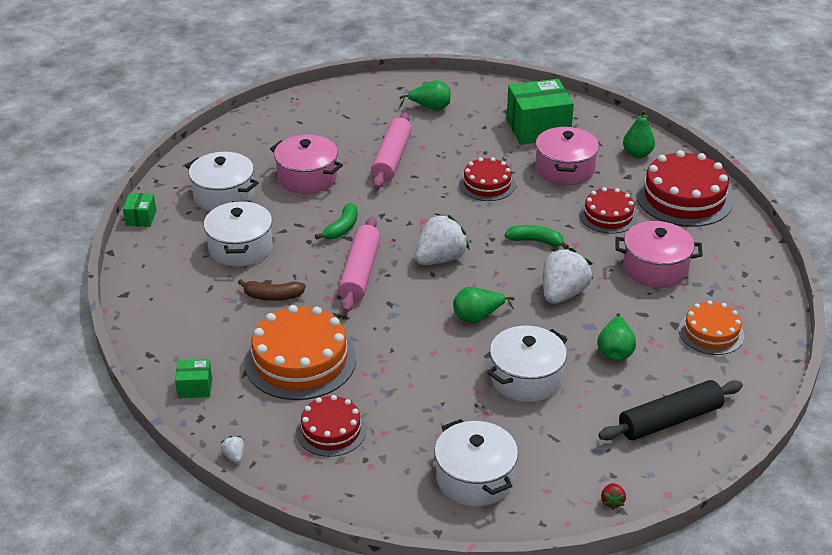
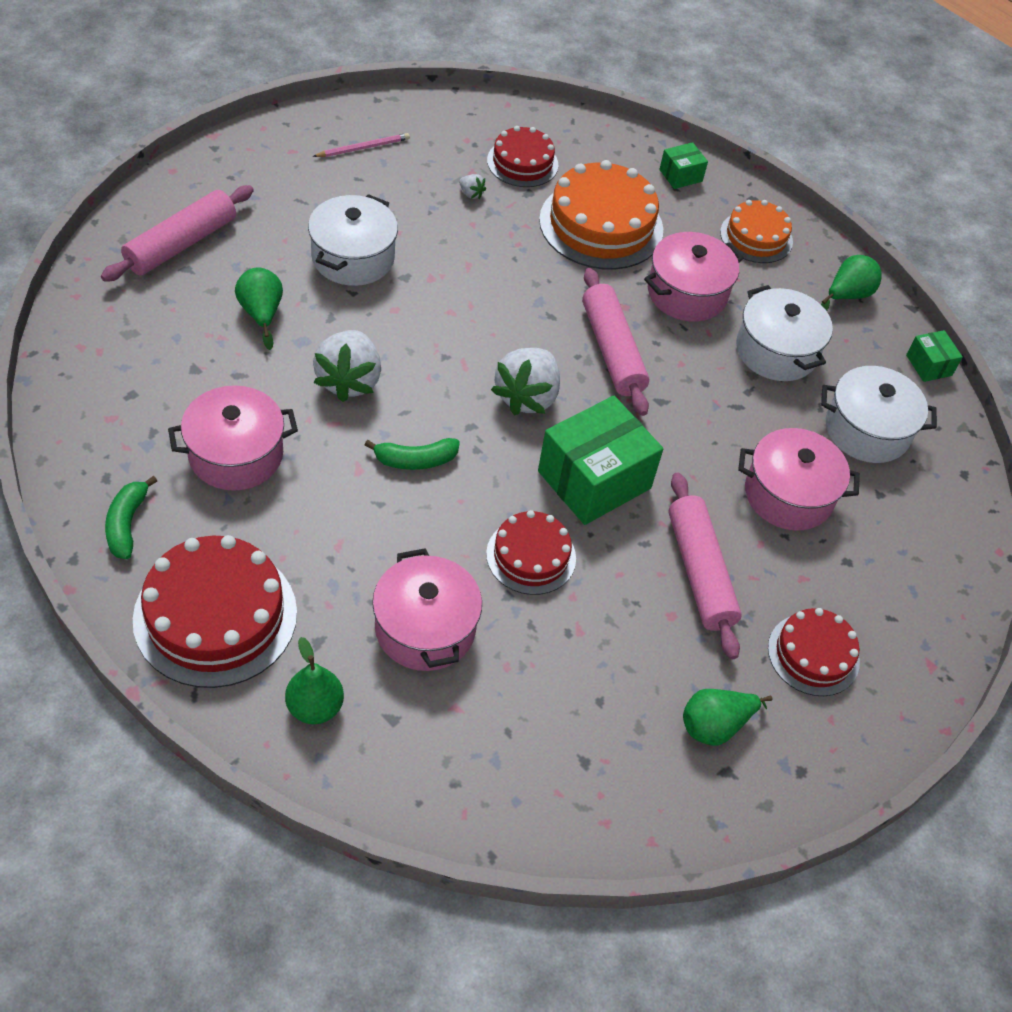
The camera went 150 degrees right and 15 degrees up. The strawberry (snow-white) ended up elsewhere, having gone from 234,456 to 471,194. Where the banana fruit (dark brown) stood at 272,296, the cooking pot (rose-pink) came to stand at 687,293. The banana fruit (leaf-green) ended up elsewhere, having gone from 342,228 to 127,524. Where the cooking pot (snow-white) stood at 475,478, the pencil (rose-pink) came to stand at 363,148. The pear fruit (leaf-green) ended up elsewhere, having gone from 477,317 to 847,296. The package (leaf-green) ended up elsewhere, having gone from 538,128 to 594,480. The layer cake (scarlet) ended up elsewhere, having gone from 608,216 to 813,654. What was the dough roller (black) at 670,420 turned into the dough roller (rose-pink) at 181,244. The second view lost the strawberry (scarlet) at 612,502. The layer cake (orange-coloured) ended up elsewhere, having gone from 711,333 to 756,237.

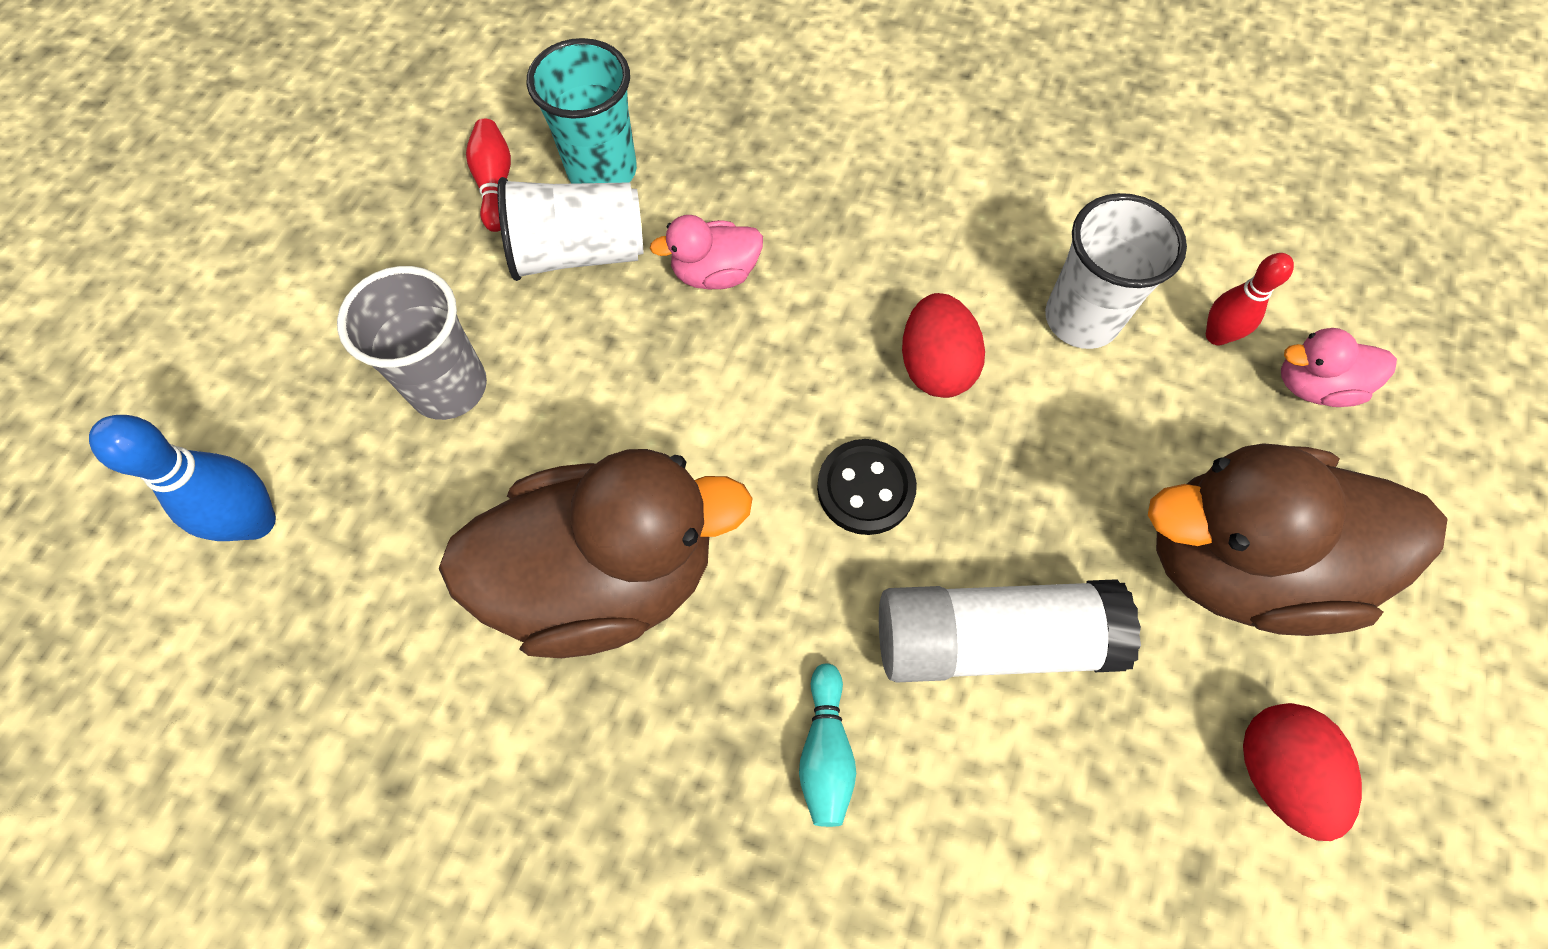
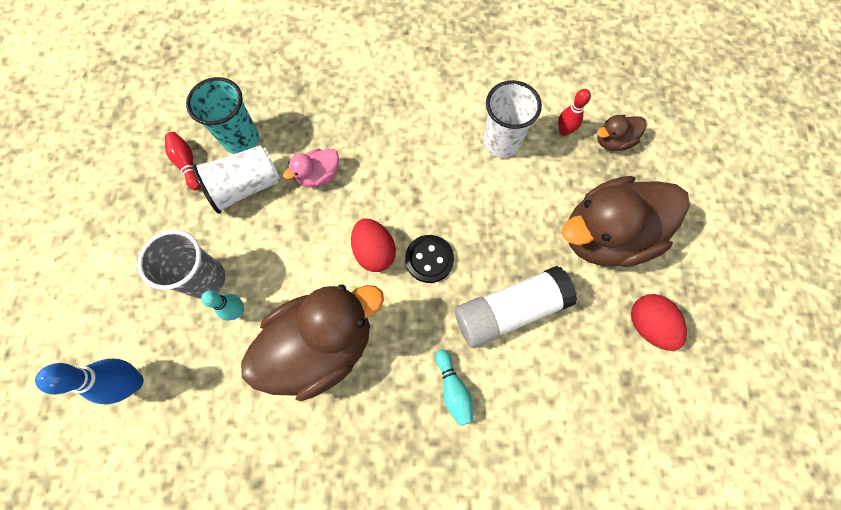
The camera went 20 degrees left and 5 degrees up. The egg shape (scarlet) ended up elsewhere, having gone from 935,366 to 374,252. What was the toy duck (rose-pink) at 1313,385 turned into the toy duck (dark brown) at 613,141. The second view gained the bowling pin (aqua) at 237,311.

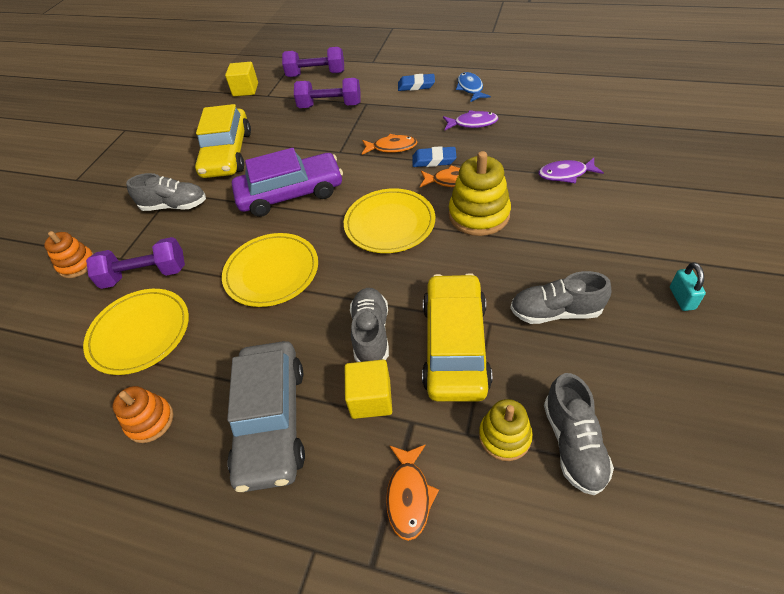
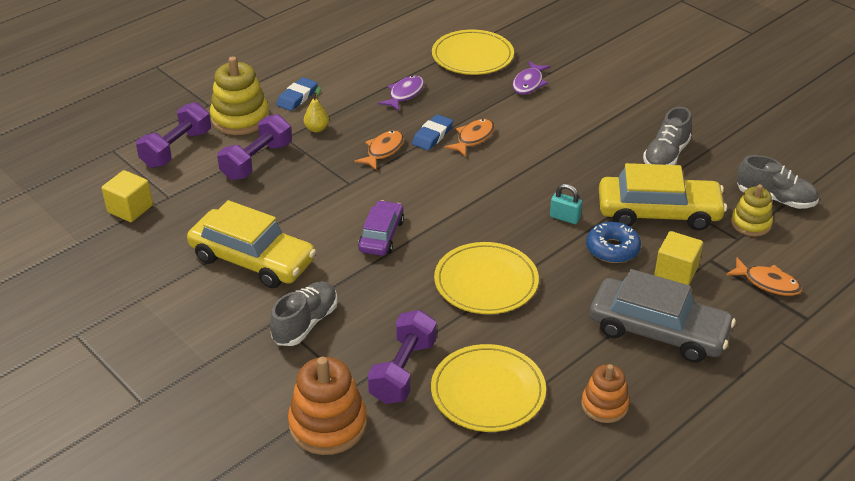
The camera went 65 degrees left and 10 degrees down. The size of the stacking rings (orange-coloured) at 77,264 changed by a factor of 1.63. The size of the car (purple) at 291,194 changed by a factor of 0.59. The dinner plate (bright yellow) ended up elsewhere, having gone from 389,223 to 472,56. Where the lace-up shoe (ash-grey) stood at 371,334, the doughnut (cobalt) came to stand at 612,249. The car (bright yellow) at 455,345 ended up facing another way, 150 degrees clockwise from before. The stacking rings (bright yellow) ended up elsewhere, having gone from 479,215 to 240,118. The second view lost the toy fish (cobalt) at 470,88. The lock (aqua) ended up elsewhere, having gone from 682,298 to 565,217. The second view gained the pear fruit (bright yellow) at 317,129.

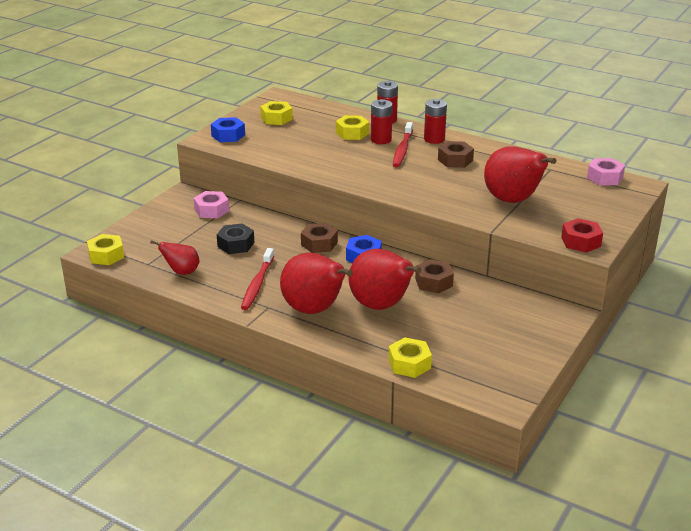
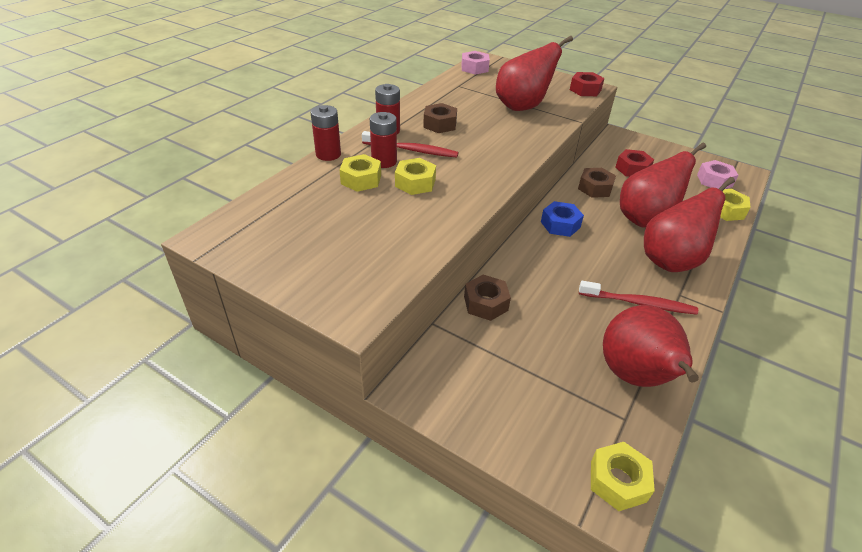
The camera went 90 degrees left and 10 degrees up. The size of the pear fruit (scarlet) at 182,272 changed by a factor of 1.89. The nut (rose-pink) ended up elsewhere, having gone from 211,210 to 714,180. The second view lost the nut (cobalt) at 228,135. The second view lost the nut (black) at 236,244. The nut (bright yellow) ended up elsewhere, having gone from 276,118 to 415,183. The nut (dark brown) ended up elsewhere, having gone from 319,243 to 486,303. The second view gained the nut (scarlet) at 632,169.

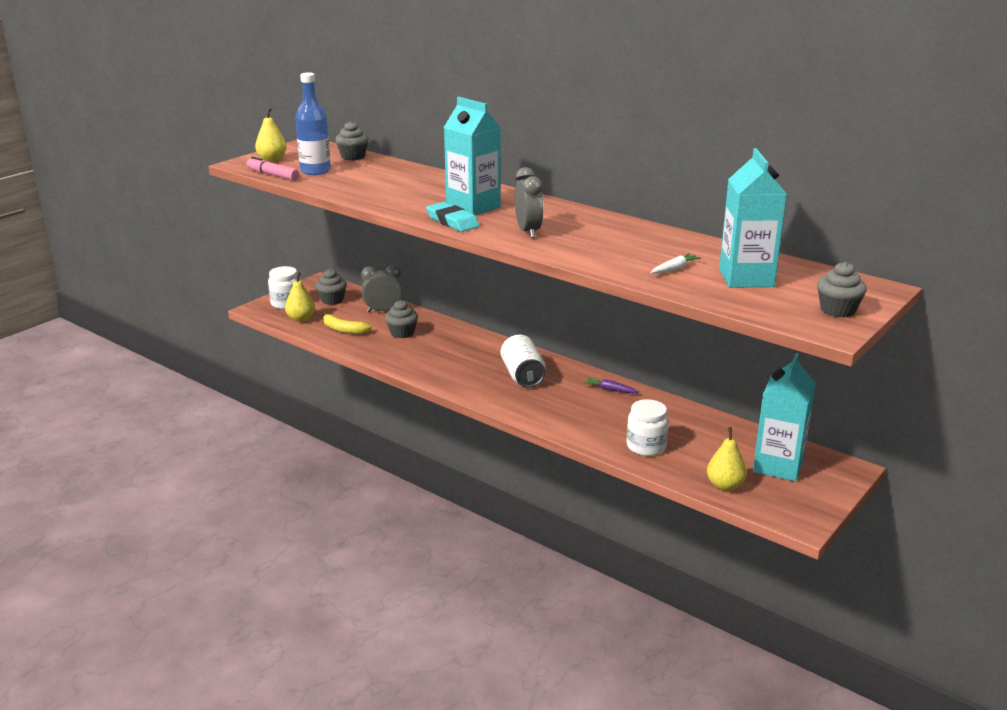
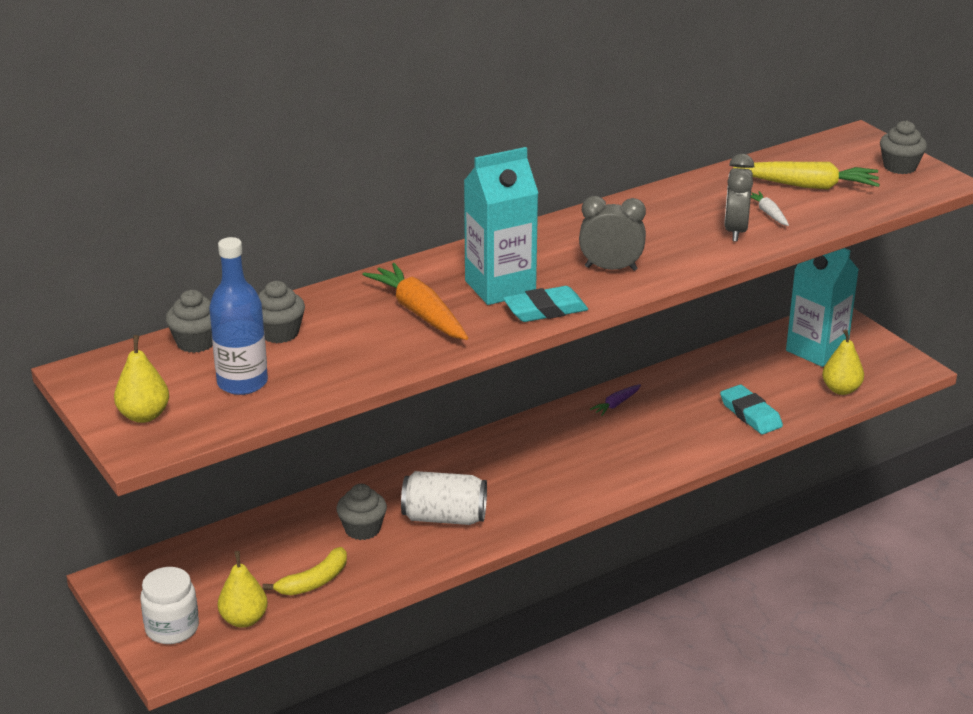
The camera went 70 degrees left and 5 degrees up. The second view lost the felt pen (rose-pink) at 273,175. The cupcake (ash-grey) ended up elsewhere, having gone from 332,300 to 279,333. The clock (ash-grey) ended up elsewhere, having gone from 383,311 to 735,231. The can (snow-white) ended up elsewhere, having gone from 522,375 to 444,517. Where the preserve jar (snow-white) stood at 646,446, the eraser (aqua) came to stand at 750,414. Where the juice carton (aqua) stood at 746,278, the root vegetable (bright yellow) came to stand at 808,186. The second view gained the root vegetable (orange-coloured) at 419,313.

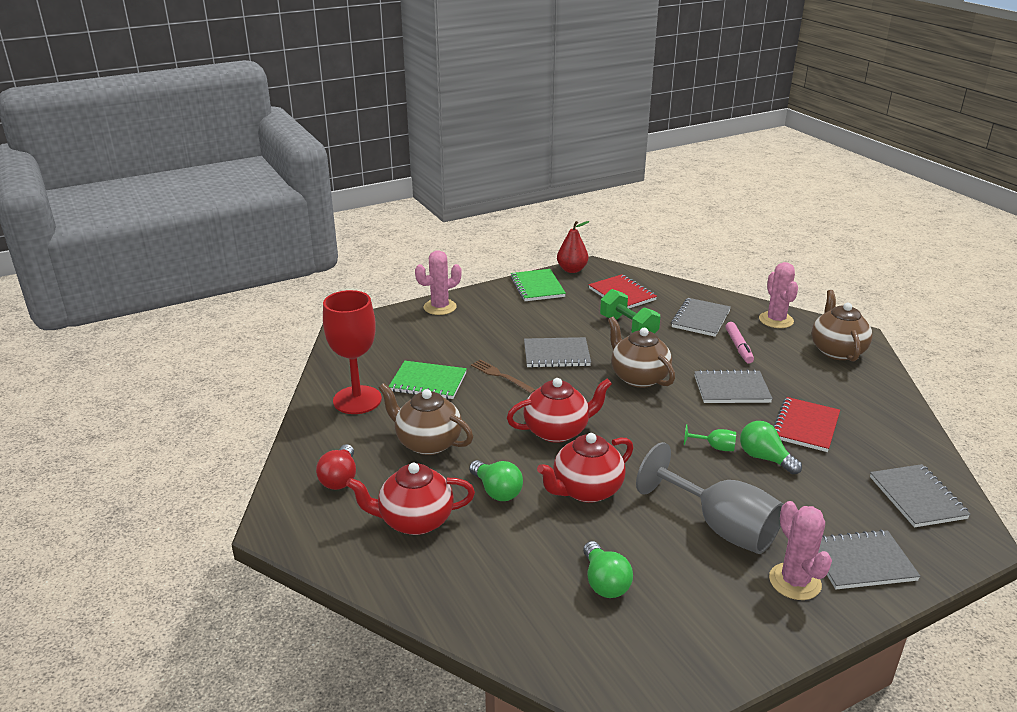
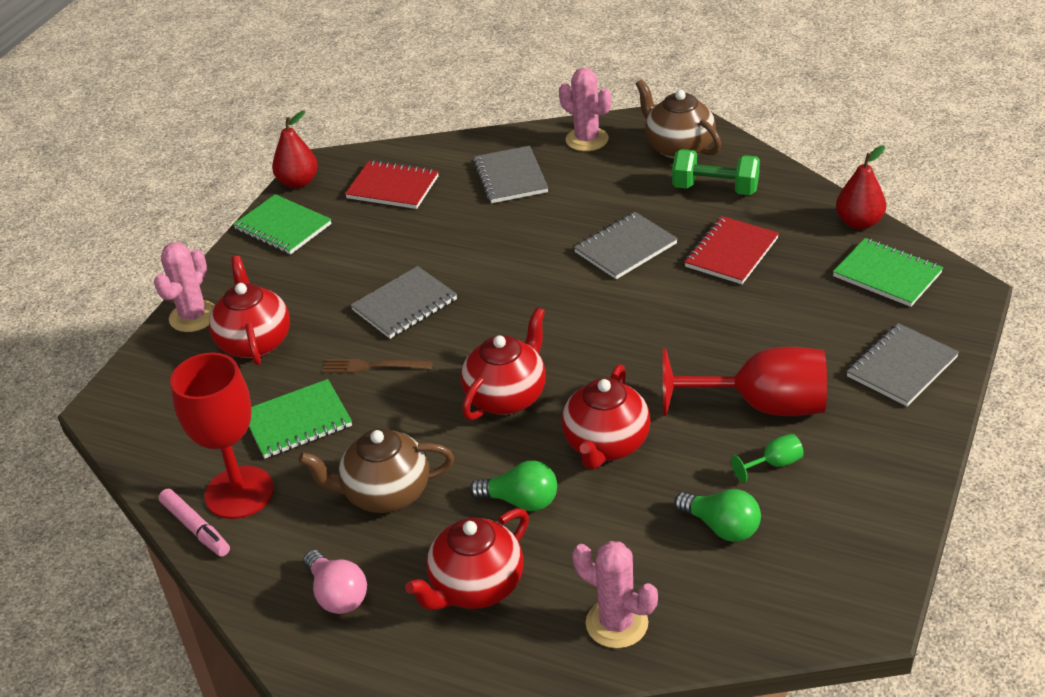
The camera went 35 degrees left and 10 degrees up. What was the light bulb (scarlet) at 340,478 turned into the light bulb (rose-pink) at 337,595. The dumbbell (leaf-green) ended up elsewhere, having gone from 628,327 to 715,189. The second view lost the china teapot (dark brown) at 638,377. What was the wine glass (ash-grey) at 721,527 turned into the wine glass (scarlet) at 762,406. The wine glass (leaf-green) ended up elsewhere, having gone from 715,447 to 774,464. The felt pen (rose-pink) ended up elsewhere, having gone from 738,347 to 196,528. The second view lost the light bulb (leaf-green) at 764,458. The prickly plant (rose-pink) ended up elsewhere, having gone from 794,581 to 617,623. The exercise book (scarlet) at 805,426 ended up facing another way, 45 degrees clockwise from before. What was the exercise book (ash-grey) at 917,498 turned into the exercise book (leaf-green) at 887,275. The second view gained the china teapot (scarlet) at 255,342. The second view gained the pear fruit (scarlet) at 859,222.

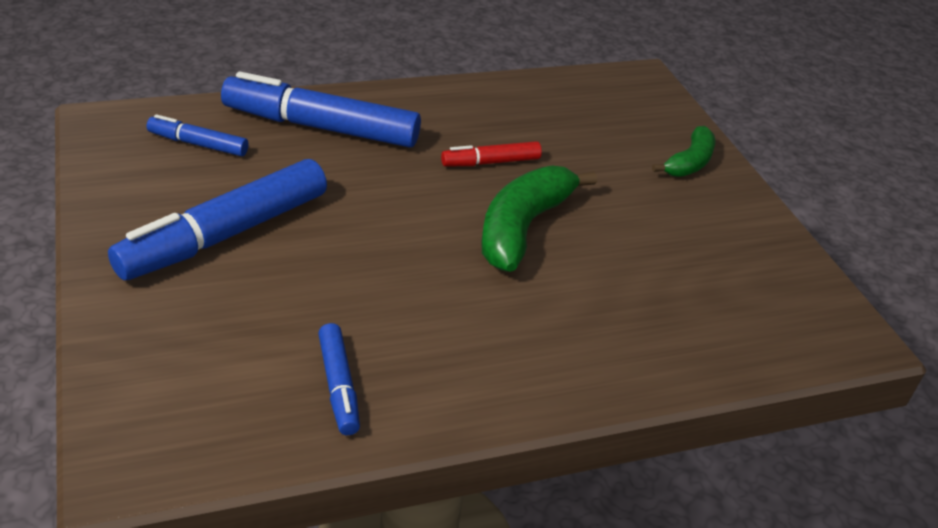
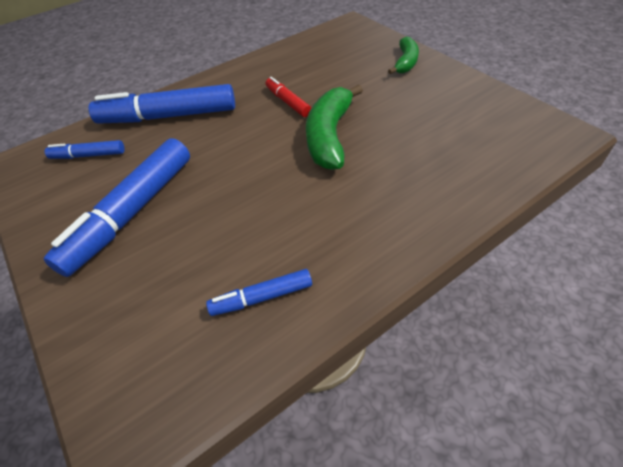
The camera went 10 degrees left and 10 degrees up. The felt pen (cobalt) at 339,386 ended up facing another way, 105 degrees clockwise from before. The felt pen (scarlet) at 490,162 ended up facing another way, 90 degrees clockwise from before.

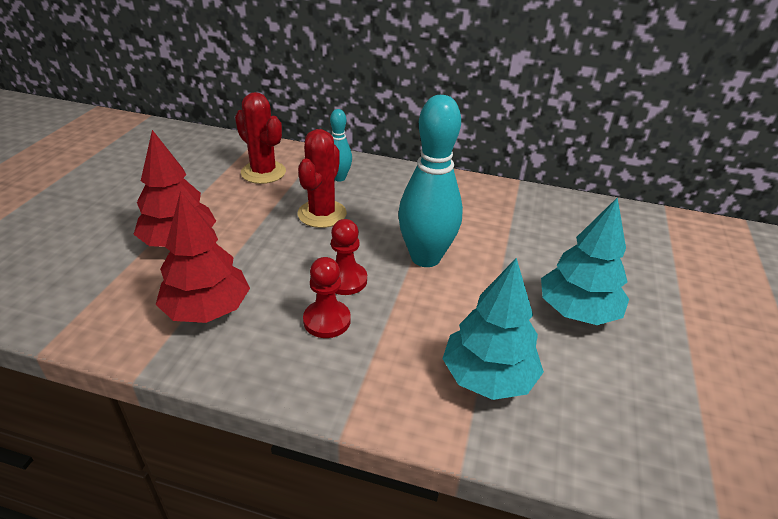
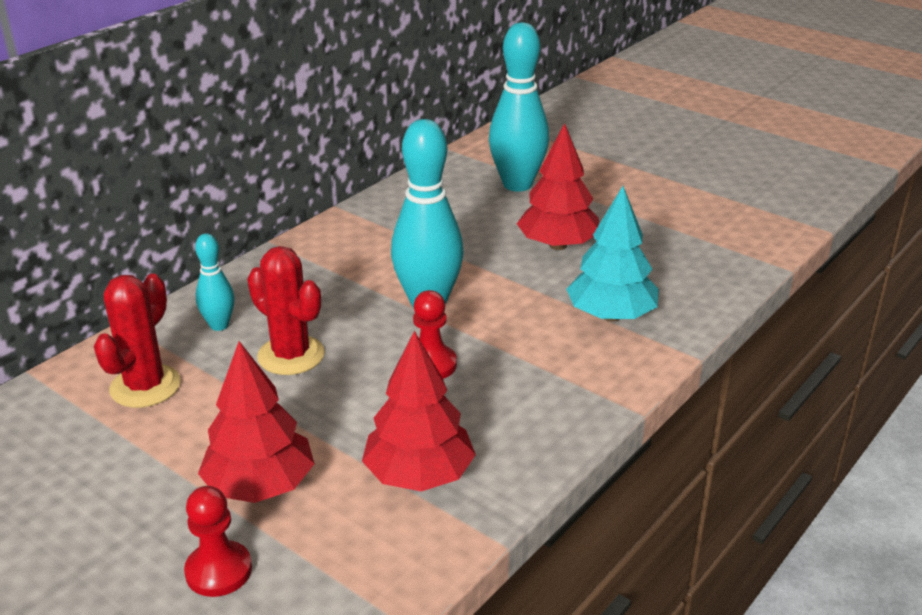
The camera went 65 degrees left and 5 degrees down. The prickly plant (scarlet) at 263,172 ended up facing another way, 45 degrees counterclockwise from before. The chess pawn (scarlet) ended up elsewhere, having gone from 327,320 to 219,571. What was the toy tree (aqua) at 577,311 turned into the toy tree (scarlet) at 557,245. The second view gained the bowling pin (aqua) at 517,184.

